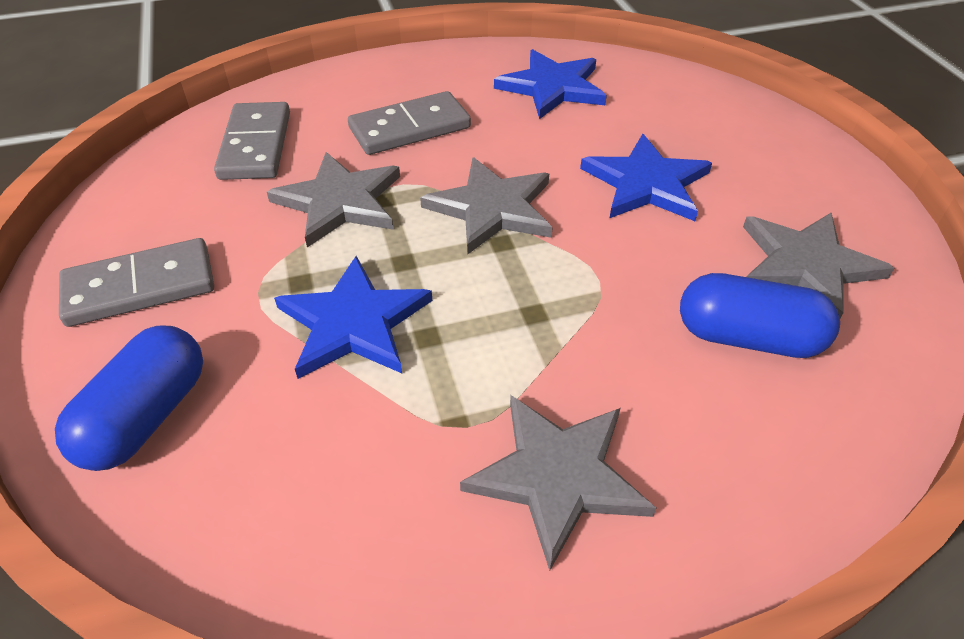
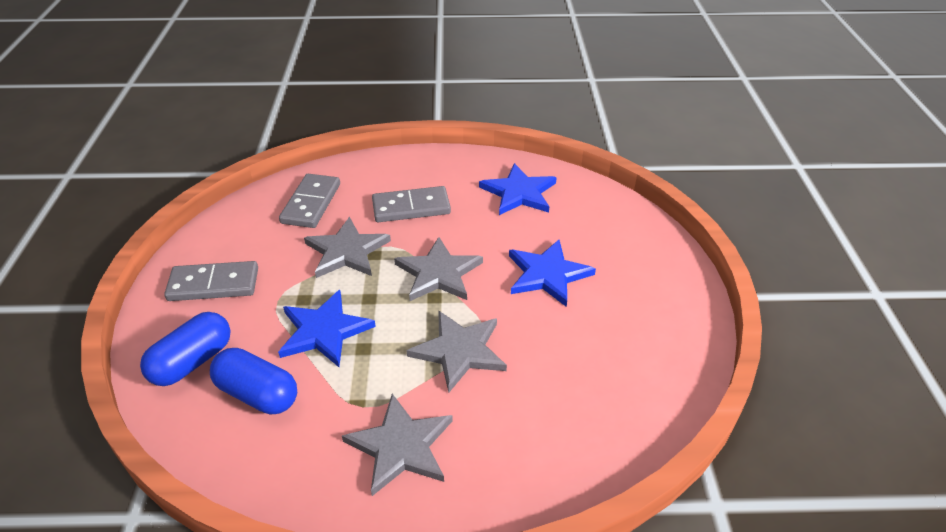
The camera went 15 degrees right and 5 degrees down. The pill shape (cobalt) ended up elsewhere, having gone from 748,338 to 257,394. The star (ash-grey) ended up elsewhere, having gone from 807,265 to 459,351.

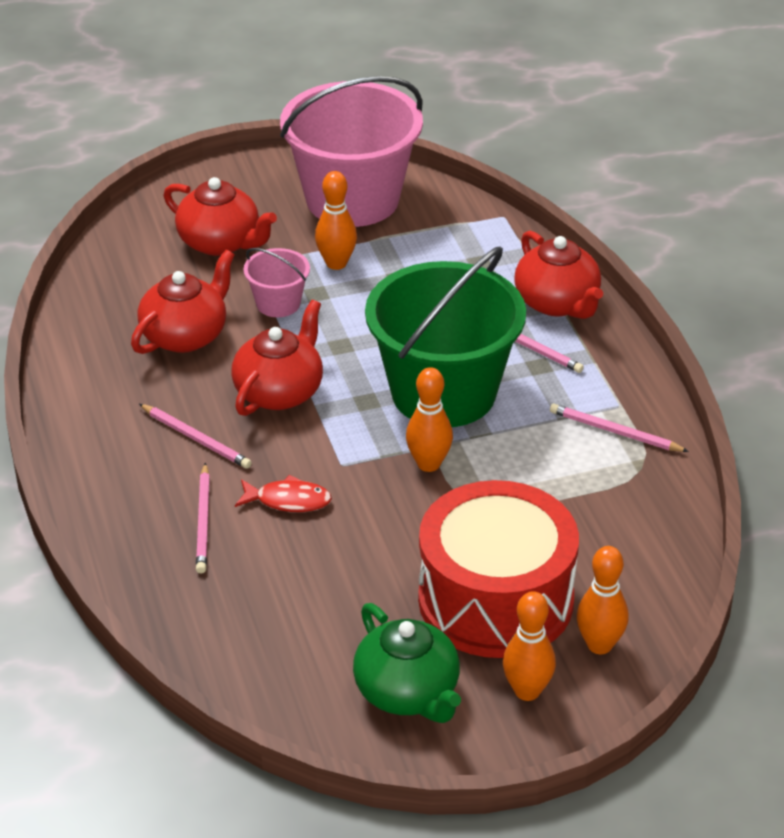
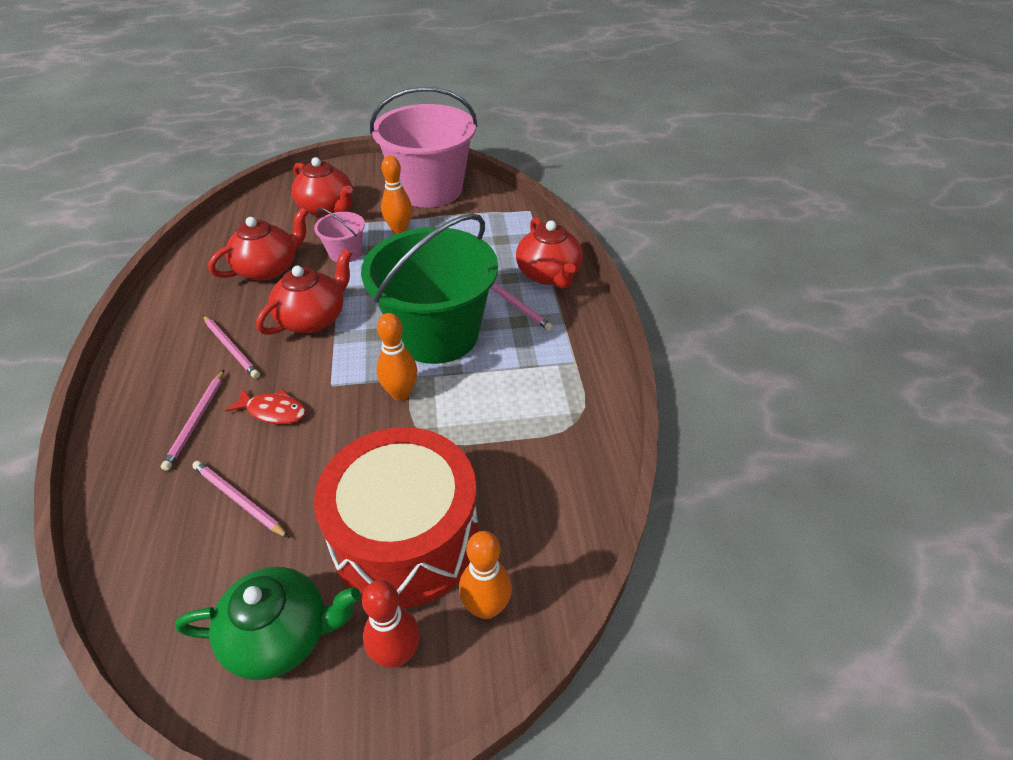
The camera went 10 degrees right and 5 degrees up. The china teapot (leaf-green) at 408,693 ended up facing another way, 75 degrees counterclockwise from before. What was the bowling pin (orange-coloured) at 527,691 turned into the bowling pin (scarlet) at 397,654. The pencil (rose-pink) ended up elsewhere, having gone from 615,432 to 239,500.

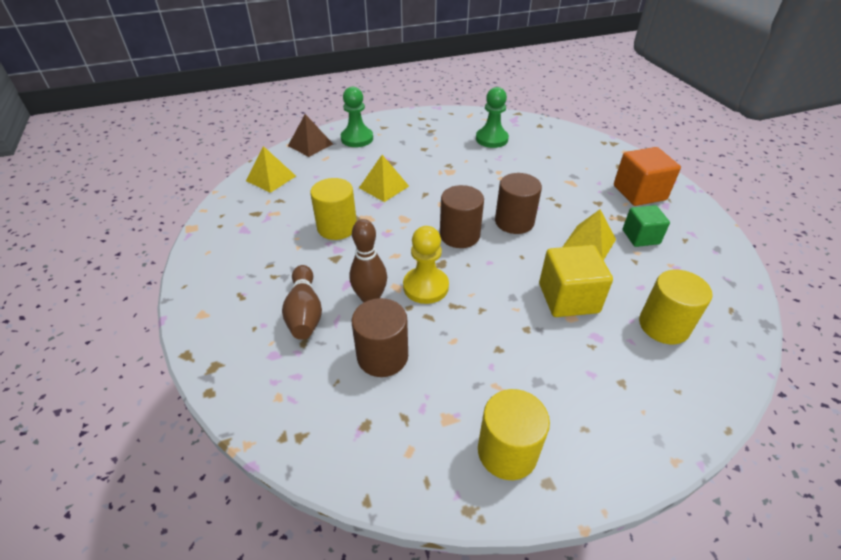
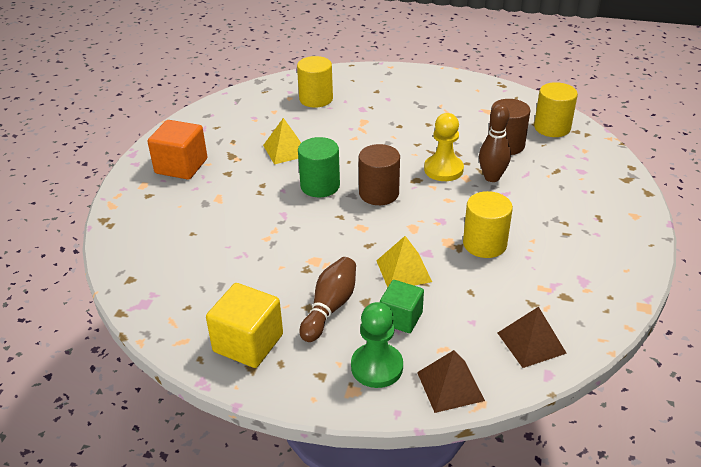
The camera went 145 degrees left and 5 degrees down. What was the solid pyramid (bright yellow) at 271,178 turned into the solid pyramid (dark brown) at 531,343. The bowling pin (dark brown) ended up elsewhere, having gone from 305,312 to 330,307. The second view lost the chess pawn (leaf-green) at 491,139. The cylinder shape (bright yellow) ended up elsewhere, having gone from 507,452 to 552,128. What was the cylinder shape (dark brown) at 514,222 turned into the cylinder shape (leaf-green) at 320,186. The solid cube (bright yellow) ended up elsewhere, having gone from 568,298 to 248,343. The solid cube (leaf-green) ended up elsewhere, having gone from 640,237 to 401,318.

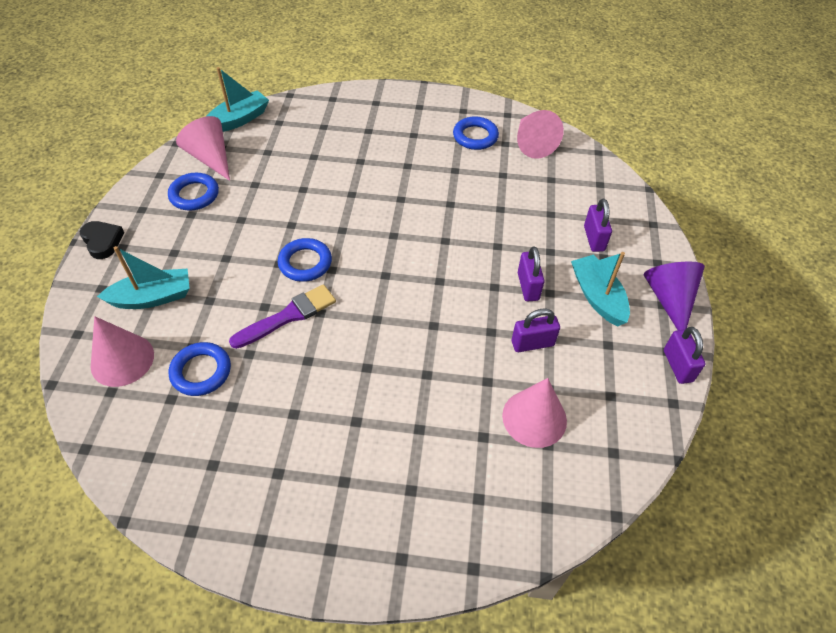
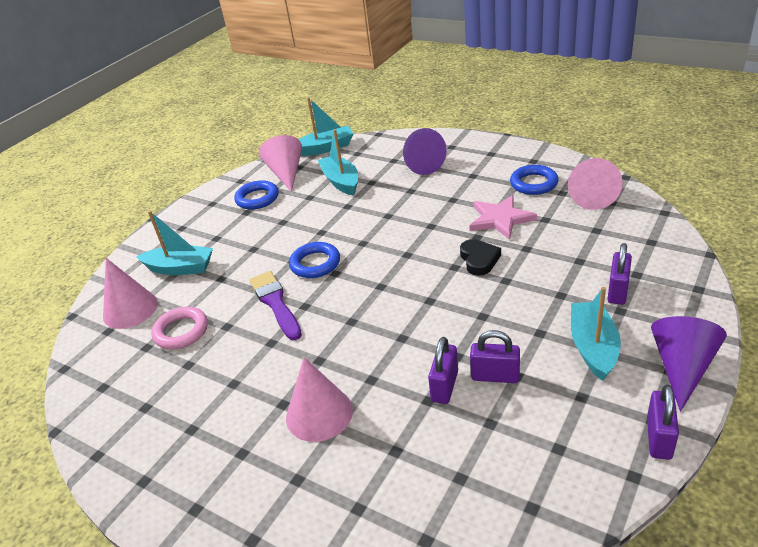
The camera went 30 degrees right and 15 degrees down. The heart (black) ended up elsewhere, having gone from 102,241 to 479,260. What was the torus (cobalt) at 201,371 turned into the torus (rose-pink) at 181,331. The paintbrush (purple) at 288,316 ended up facing another way, 105 degrees counterclockwise from before. The cone shape (rose-pink) ended up elsewhere, having gone from 534,418 to 319,413. The lock (purple) ended up elsewhere, having gone from 528,286 to 444,386. The second view gained the sailboat (aqua) at 341,181. The second view gained the cone shape (purple) at 421,164. The second view gained the star (rose-pink) at 500,219.

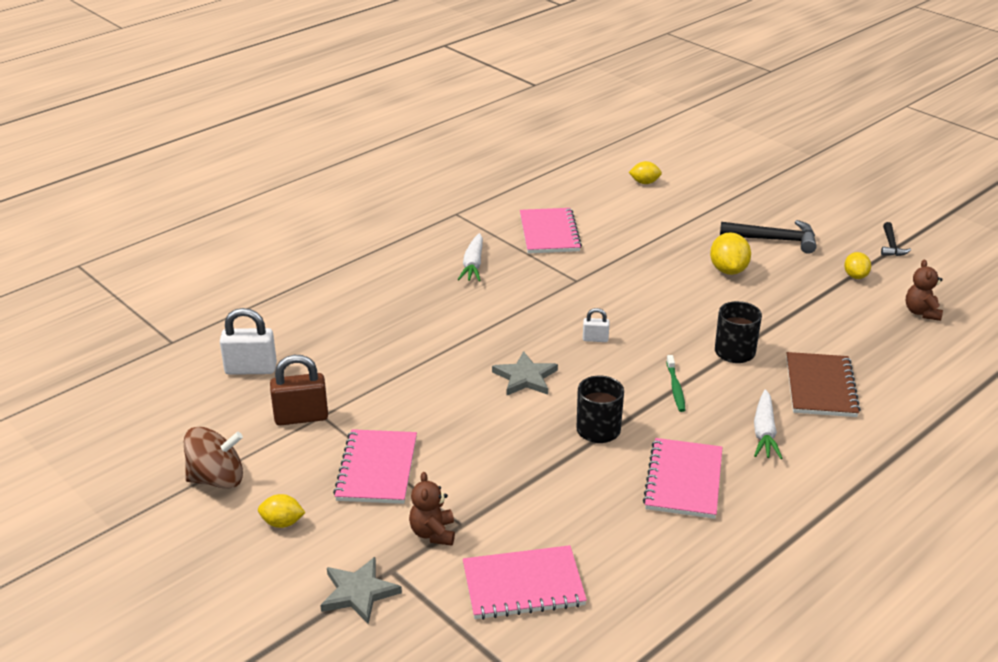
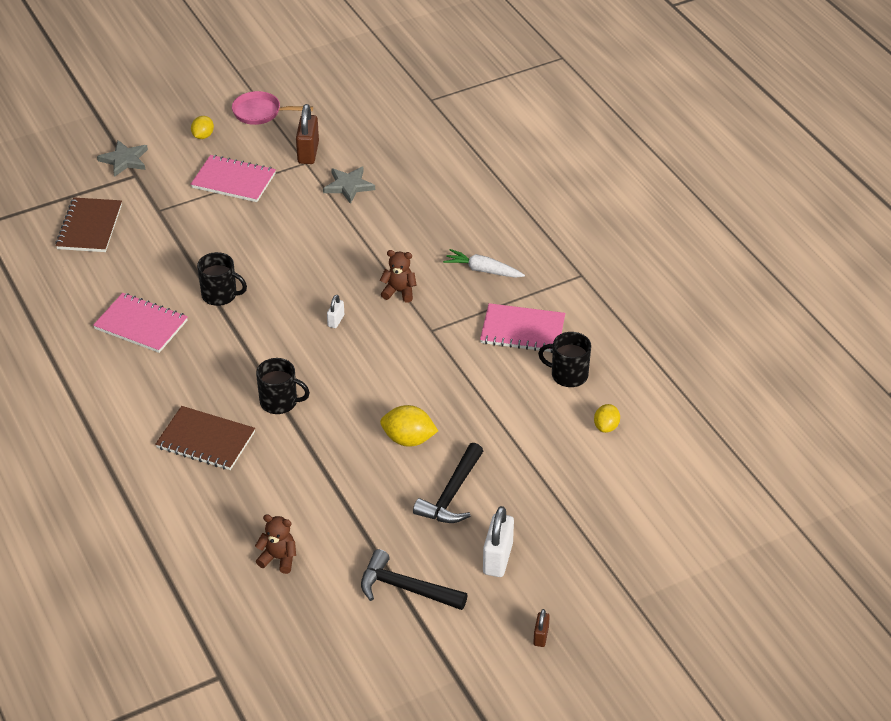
The camera went 105 degrees right and 10 degrees up. Where the toy top (dark brown) stood at 217,479, the skillet (rose-pink) came to stand at 260,112. The lock (snow-white) ended up elsewhere, having gone from 251,369 to 497,558. The stuffed bear (dark brown) ended up elsewhere, having gone from 433,533 to 399,292. What was the exercise book (rose-pink) at 523,585 turned into the exercise book (dark brown) at 89,227. The star (ash-grey) ended up elsewhere, having gone from 525,377 to 348,186. The second view lost the dental brush (leaf-green) at 675,388. The second view lost the root vegetable (snow-white) at 764,432. The second view lost the lemon (bright yellow) at 855,276. The size of the carpenter's hammer (black) at 891,245 changed by a factor of 1.70. The second view gained the lock (dark brown) at 541,636. The second view gained the tea mug (black) at 568,375.

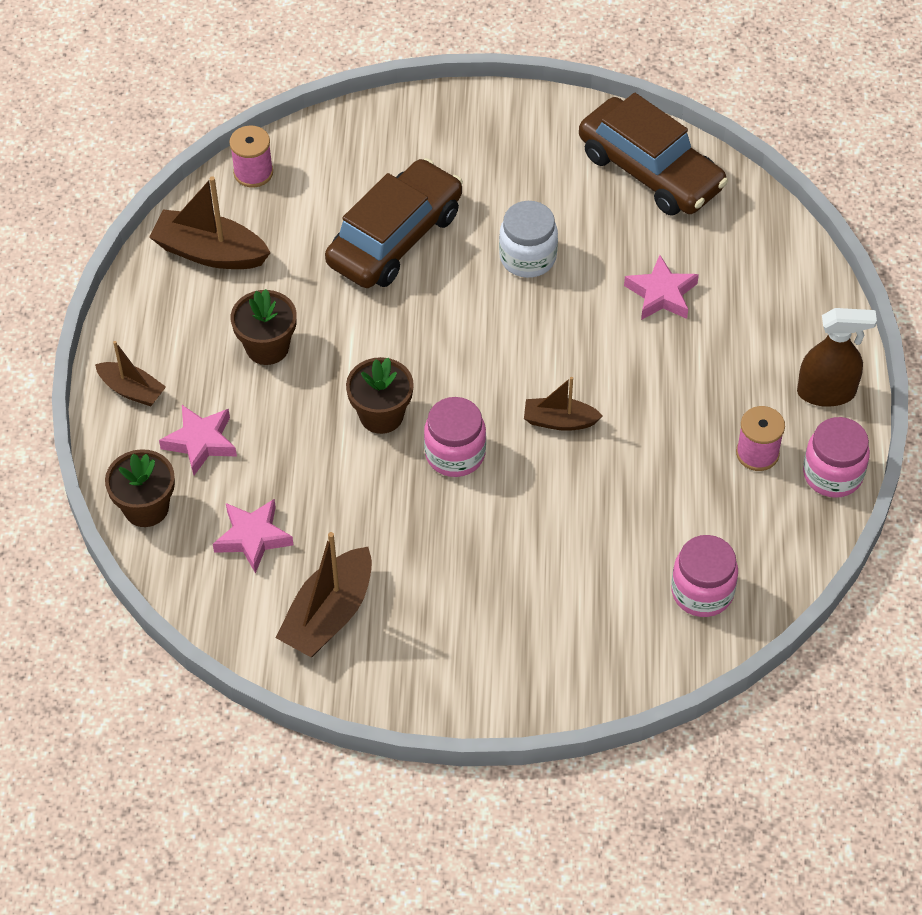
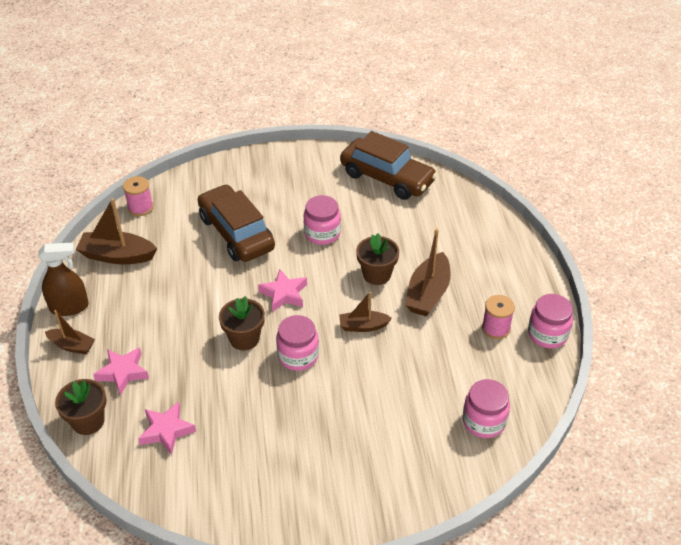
The camera went 10 degrees left and 10 degrees down. The flower pot (dark brown) ended up elsewhere, having gone from 267,347 to 377,274. The sailboat (dark brown) ended up elsewhere, having gone from 328,615 to 428,293. The car (dark brown) at 395,238 ended up facing another way, 60 degrees counterclockwise from before. What was the preserve jar (snow-white) at 527,257 turned into the preserve jar (rose-pink) at 322,233. The star (rose-pink) ended up elsewhere, having gone from 661,294 to 284,294. The sprayer (dark brown) ended up elsewhere, having gone from 826,392 to 69,307.

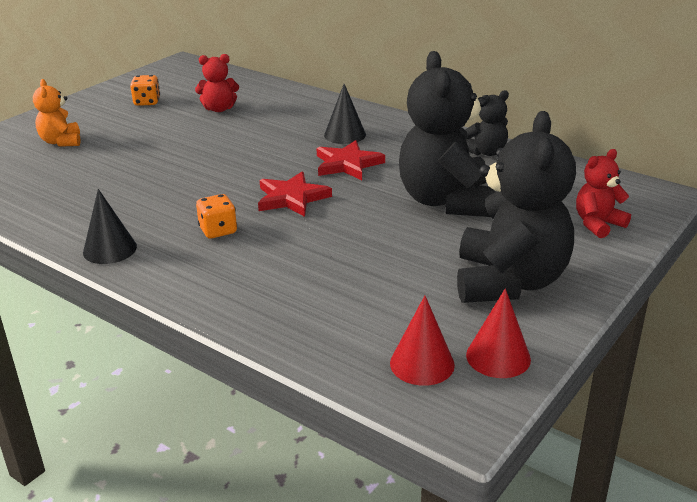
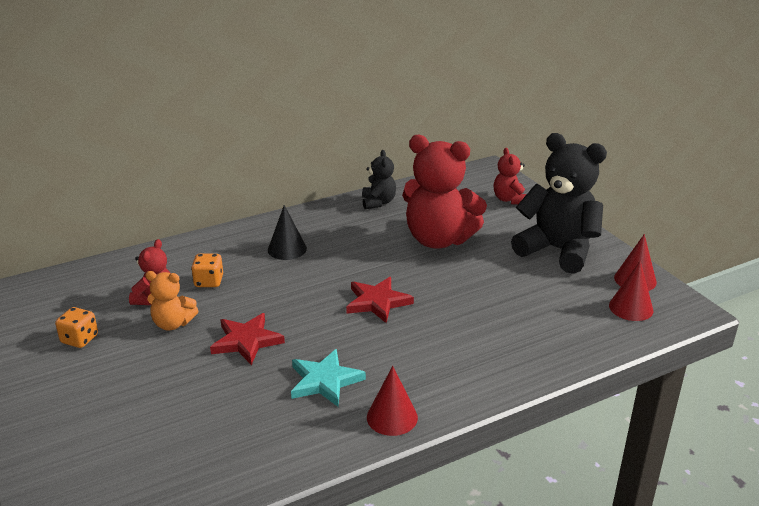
The camera went 65 degrees left and 0 degrees up. The stuffed bear (orange-coloured) ended up elsewhere, having gone from 61,142 to 173,324. What was the cone shape (black) at 110,249 turned into the cone shape (scarlet) at 392,417. The die (orange-coloured) ended up elsewhere, having gone from 218,230 to 209,282. The star (scarlet) ended up elsewhere, having gone from 347,164 to 246,341. What was the stuffed bear (black) at 446,201 turned into the stuffed bear (scarlet) at 438,239. The second view gained the star (aqua) at 324,381.

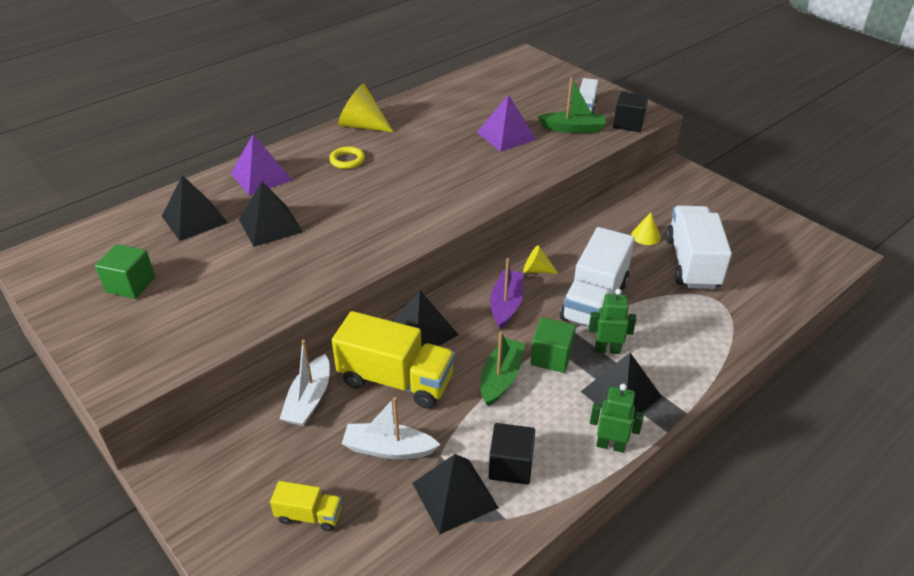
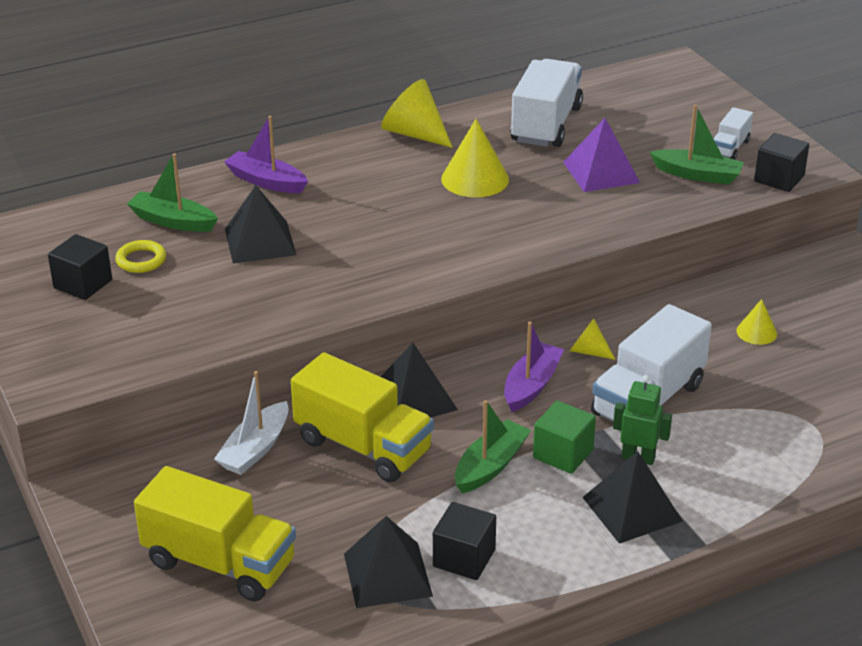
The camera went 15 degrees right and 5 degrees down. What was the solid cube (leaf-green) at 130,284 turned into the solid cube (black) at 83,284. Where the solid pyramid (black) stood at 194,219, the sailboat (leaf-green) came to stand at 173,221. Where the solid pyramid (purple) stood at 261,176, the sailboat (purple) came to stand at 266,181. The size of the truck (bright yellow) at 309,515 changed by a factor of 2.03. The torus (bright yellow) ended up elsewhere, having gone from 347,160 to 141,260. The second view lost the sailboat (snow-white) at 388,449. The second view lost the robot figure (leaf-green) at 610,445. The truck (snow-white) ended up elsewhere, having gone from 692,263 to 546,125. The second view gained the cone shape (bright yellow) at 475,179.

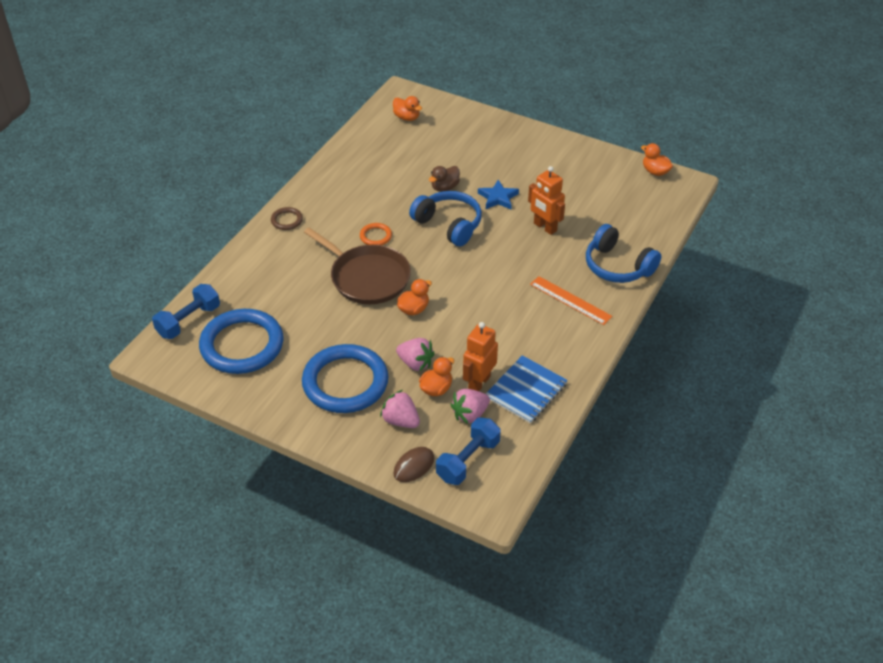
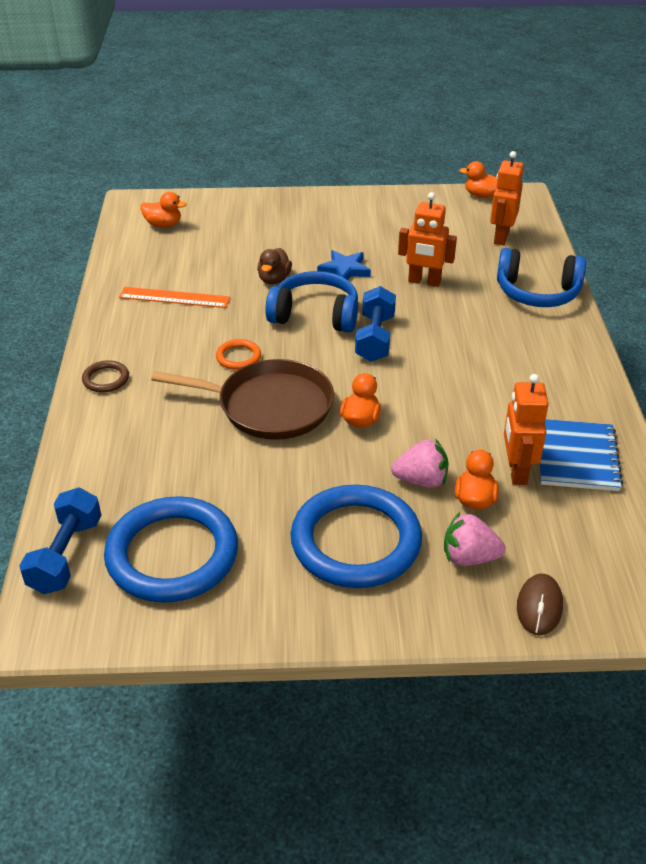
The camera went 30 degrees left and 5 degrees down. The dumbbell (cobalt) ended up elsewhere, having gone from 468,460 to 375,338. The second view lost the strawberry (rose-pink) at 470,414. The ruler (orange-coloured) ended up elsewhere, having gone from 570,300 to 174,297. The second view gained the robot figure (orange-coloured) at 501,237.

